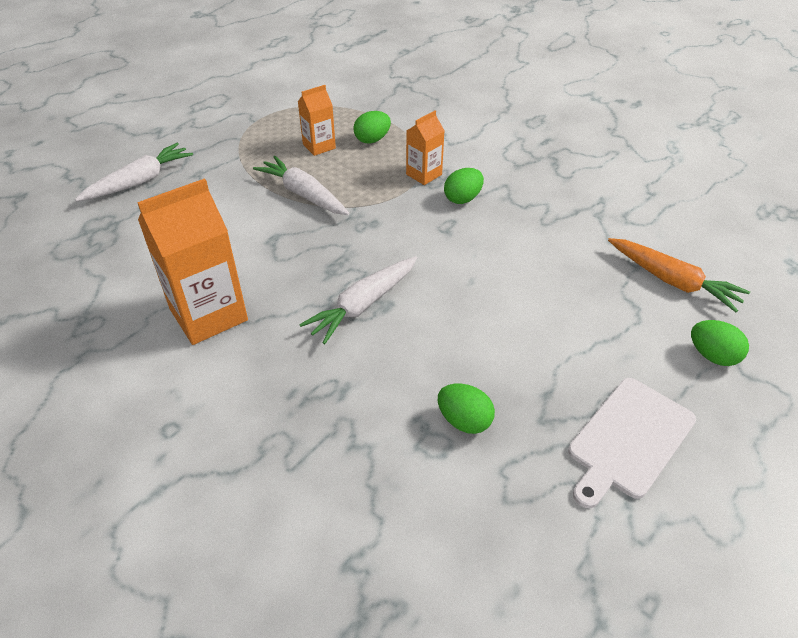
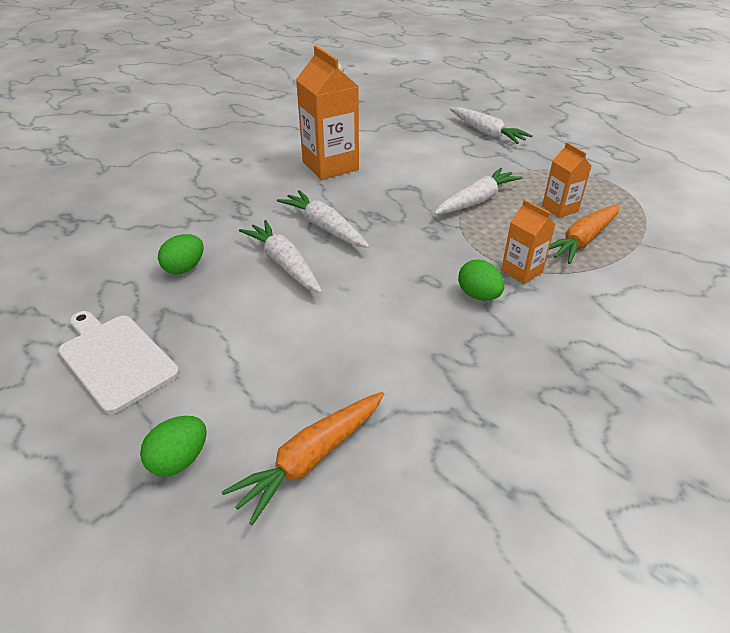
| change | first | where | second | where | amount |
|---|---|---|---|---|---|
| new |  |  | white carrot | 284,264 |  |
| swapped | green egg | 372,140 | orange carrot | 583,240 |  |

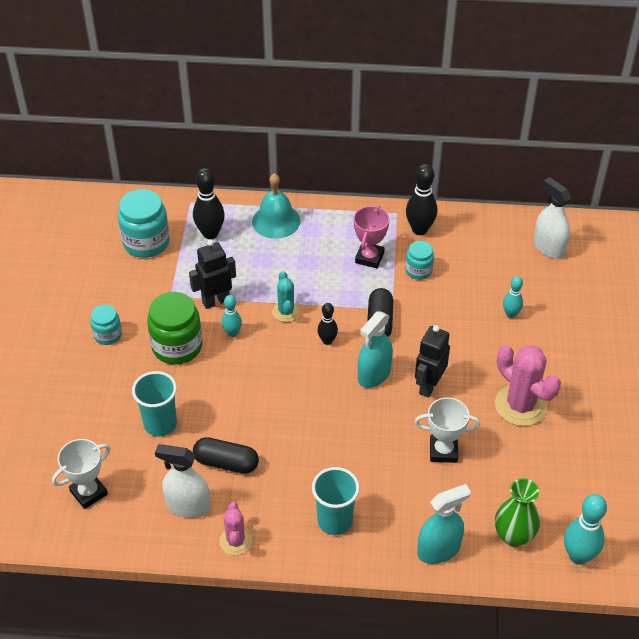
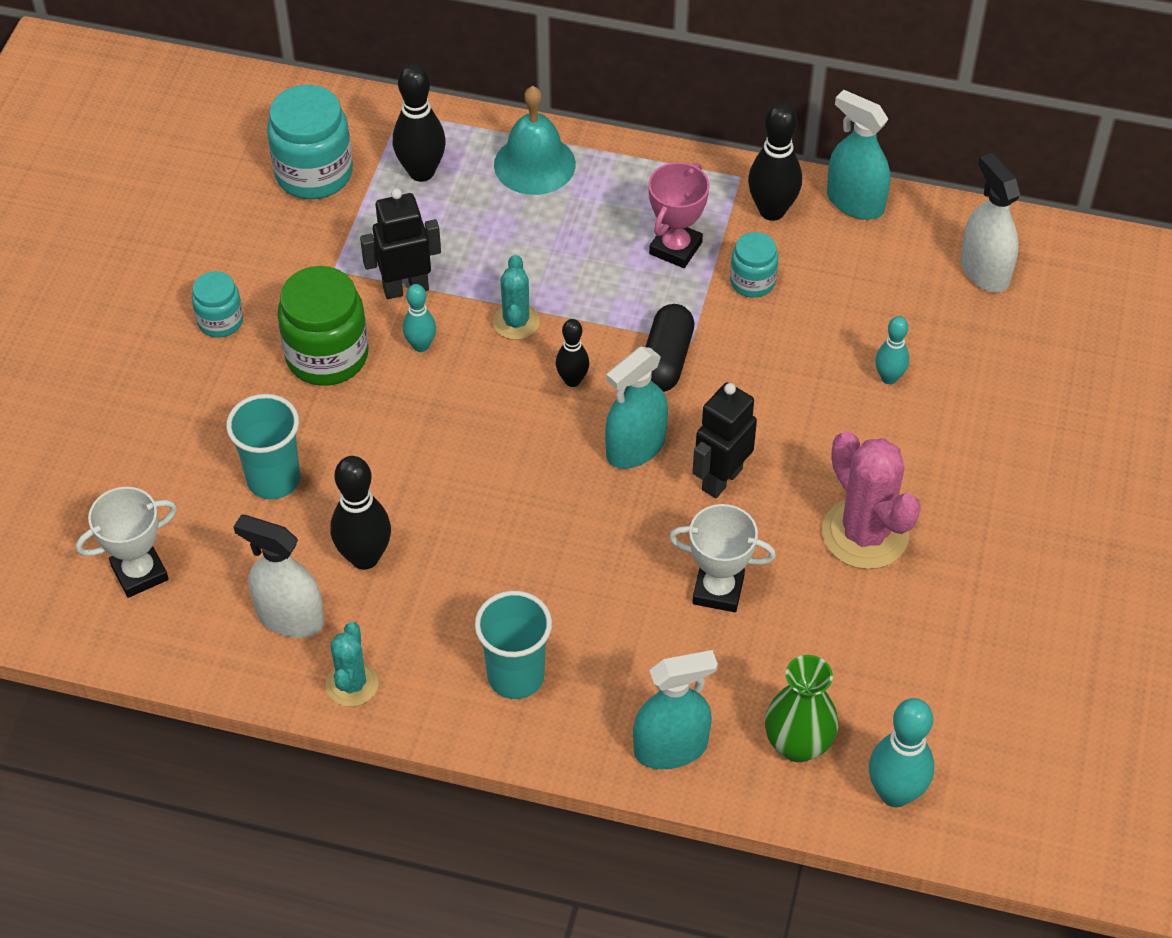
| change | first | where | second | where | amount |
|---|---|---|---|---|---|
| new |  |  | turquoise spray bottle | 855,202 |  |
| swapped | black capsule | 226,463 | black bowling pin | 364,557 |  |
| repainted | pink cactus | 235,541 | turquoise cactus | 352,684 |  |

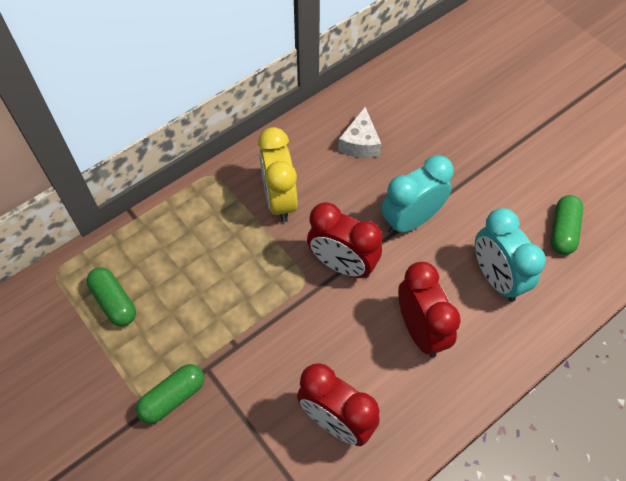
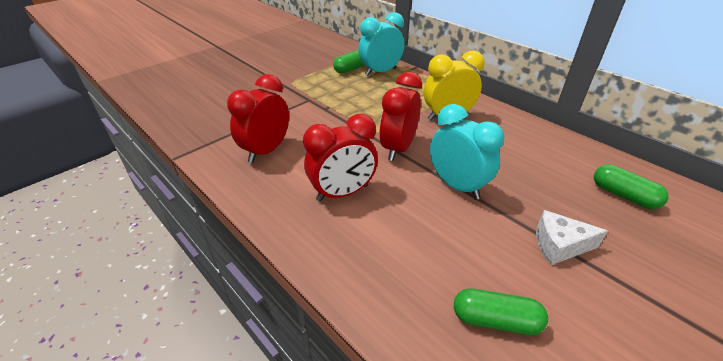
| change | first | where | second | where | amount |
|---|---|---|---|---|---|
| shifted | green capsule | 173,397 |  | 623,195 |  |
| shifted | white cheese | 360,143 |  | 559,245 |  |
| shifted | turquoise clock | 496,278 |  | 380,72 |  |

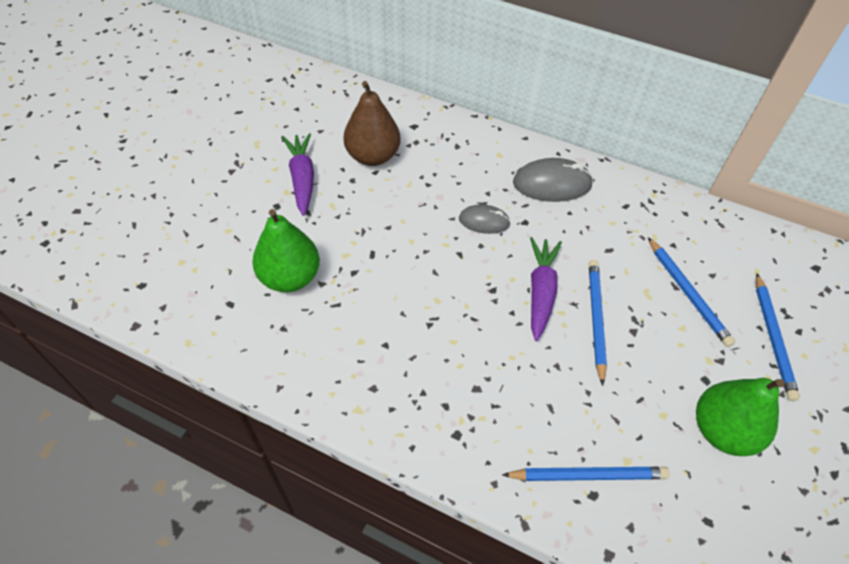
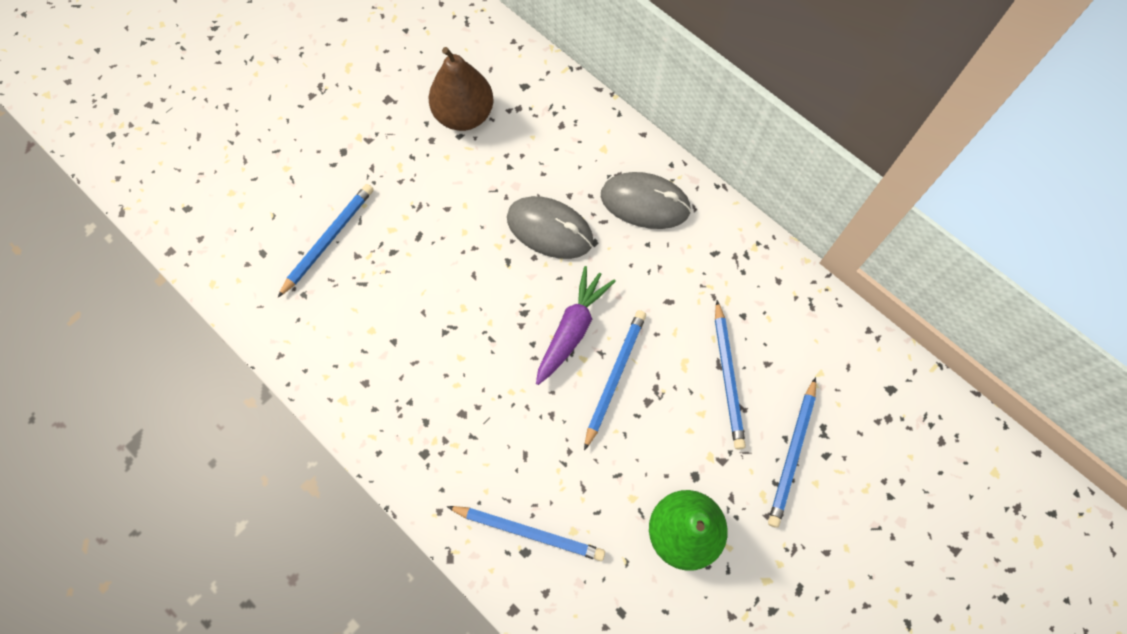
| change | first | where | second | where | amount |
|---|---|---|---|---|---|
| gone | purple carrot | 302,178 |  |  |  |
| swapped | green pear | 290,277 | blue pencil | 328,240 |  |
| scaled | grey mouse | 484,221 |  | 550,229 | x1.61 |

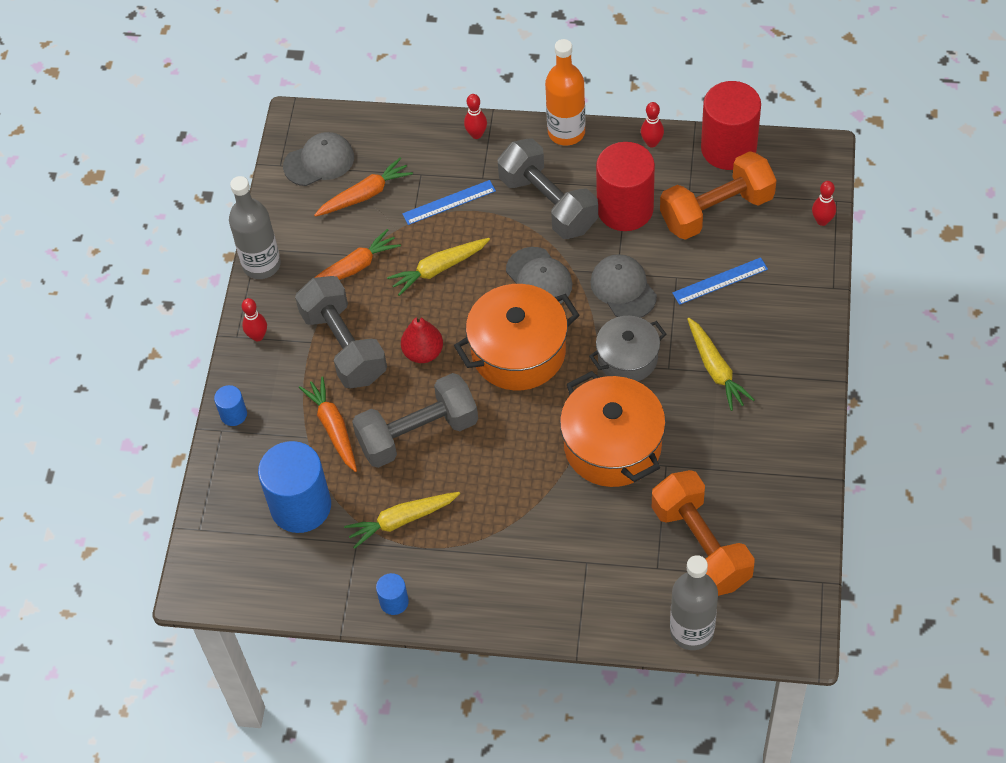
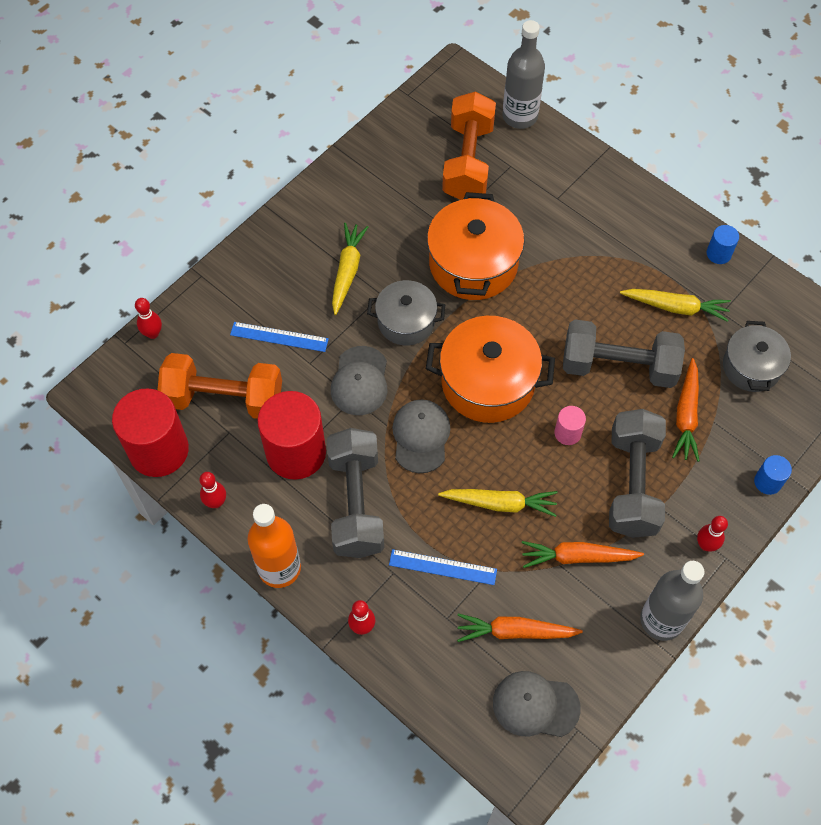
| change | first | where | second | where | amount |
|---|---|---|---|---|---|
| swapped | blue cylinder | 301,506 | grey pot | 751,367 |  |
| swapped | red pear | 423,353 | pink cylinder | 567,433 |  |

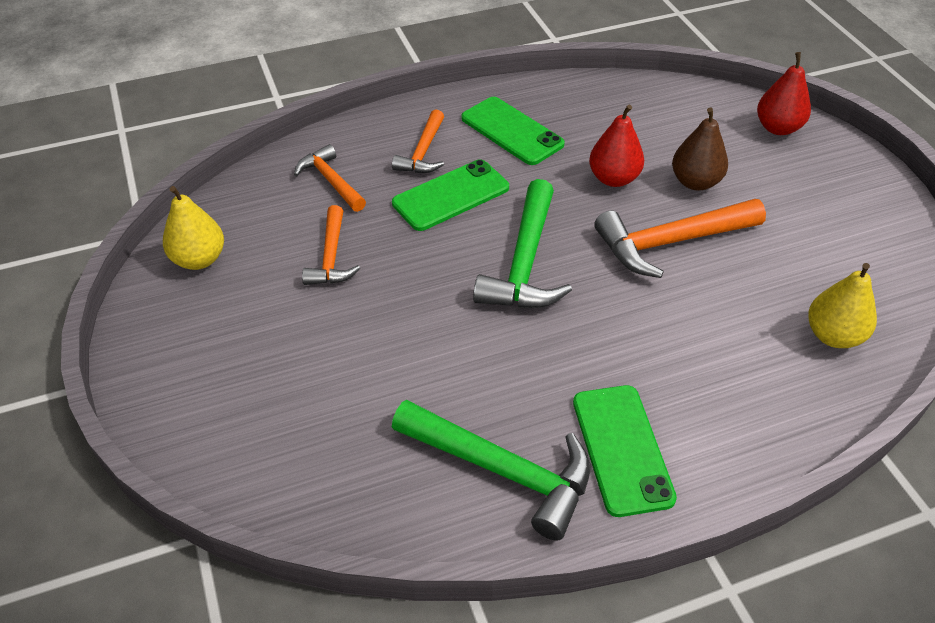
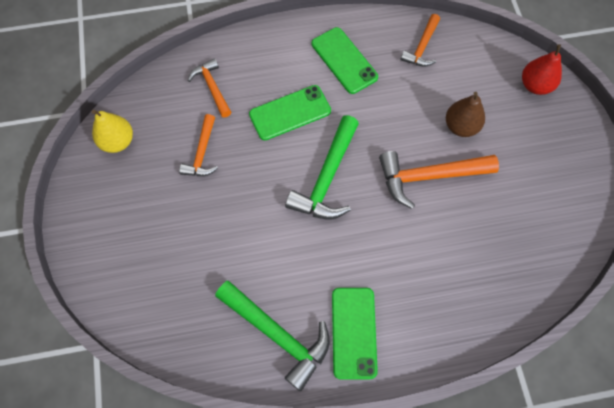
| change | first | where | second | where | amount |
|---|---|---|---|---|---|
| gone | red pear | 613,179 |  |  |  |
| gone | yellow pear | 833,335 |  |  |  |
| shifted | orange hammer | 423,152 |  | 422,47 |  |

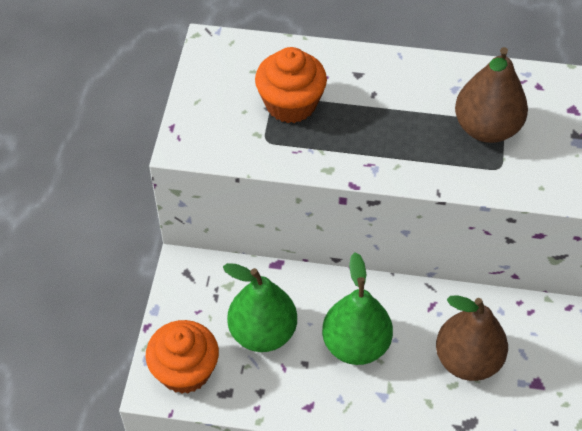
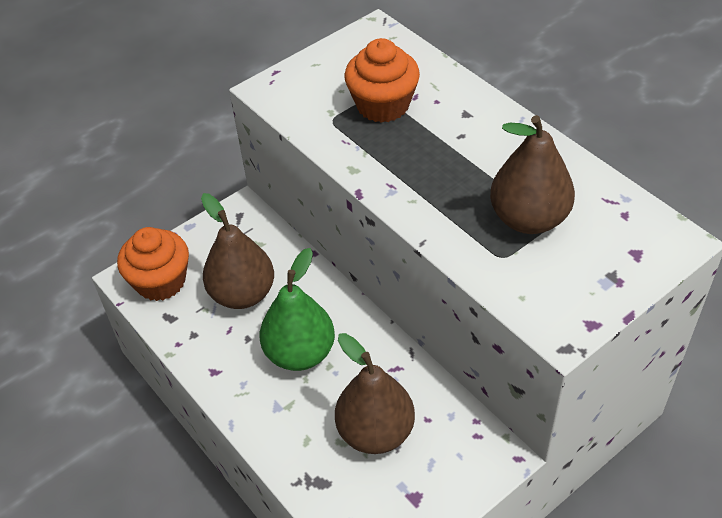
| change | first | where | second | where | amount |
|---|---|---|---|---|---|
| repainted | green pear | 263,333 | brown pear | 242,294 |  |

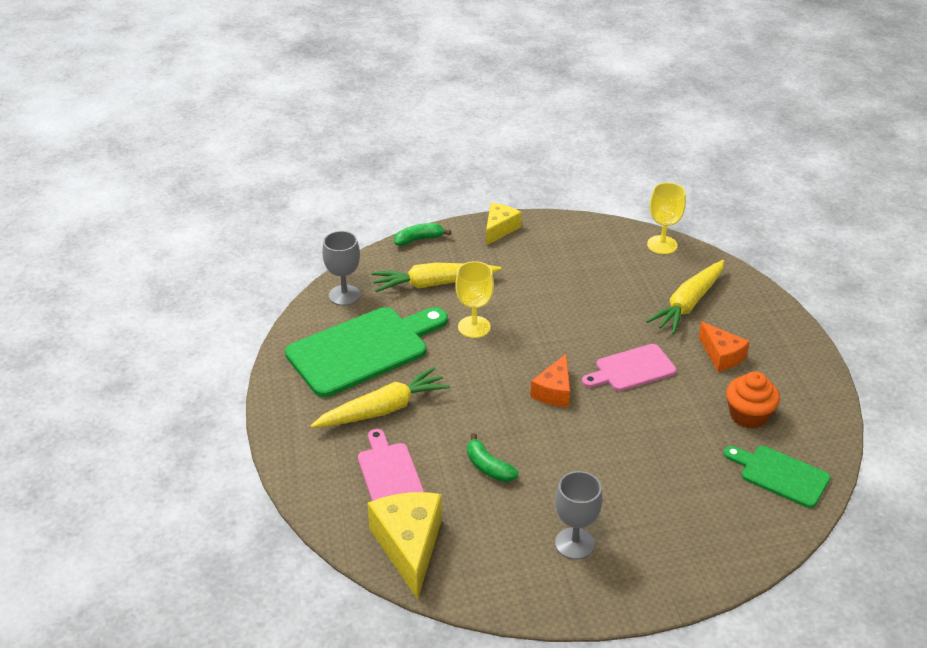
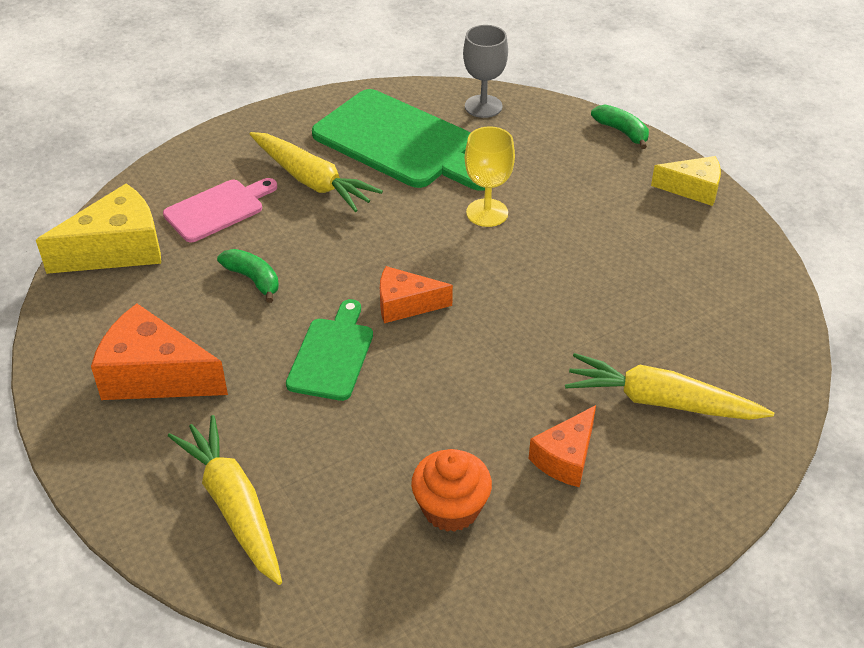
| change | first | where | second | where | amount |
|---|---|---|---|---|---|
| gone | pink cutting board | 632,369 |  |  |  |
| gone | yellow goblet | 662,245 |  |  |  |
| shifted | yellow carrot | 434,284 |  | 233,506 |  |
| shifted | green cutting board | 780,475 |  | 332,355 |  |
| swapped | grey goblet | 574,543 | orange cheese | 154,375 |  |
| rotated | green banana | 488,467 |  | 253,279 | 105 degrees clockwise |

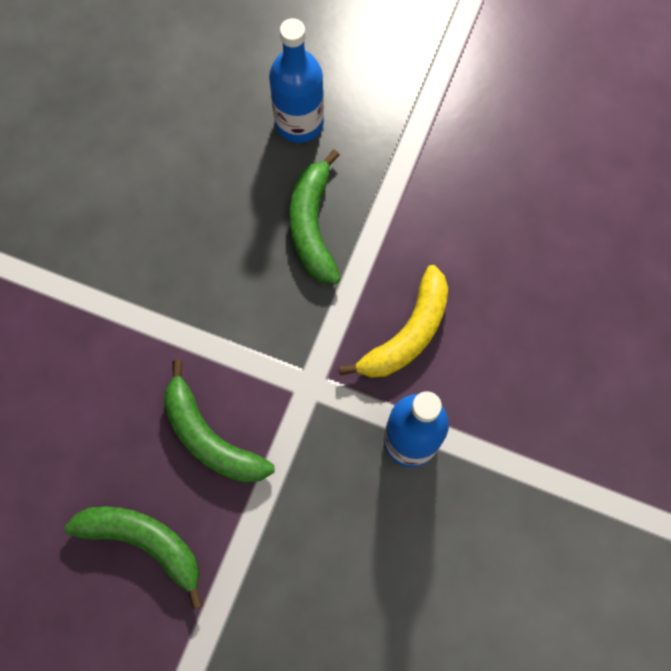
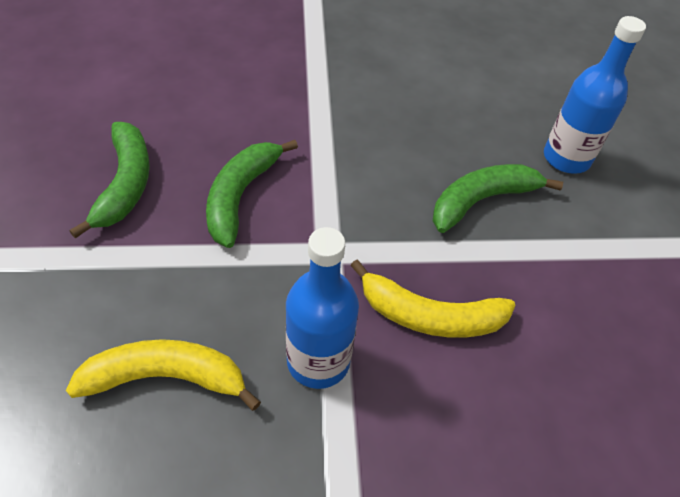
| change | first | where | second | where | amount |
|---|---|---|---|---|---|
| new |  |  | yellow banana | 166,378 |  |

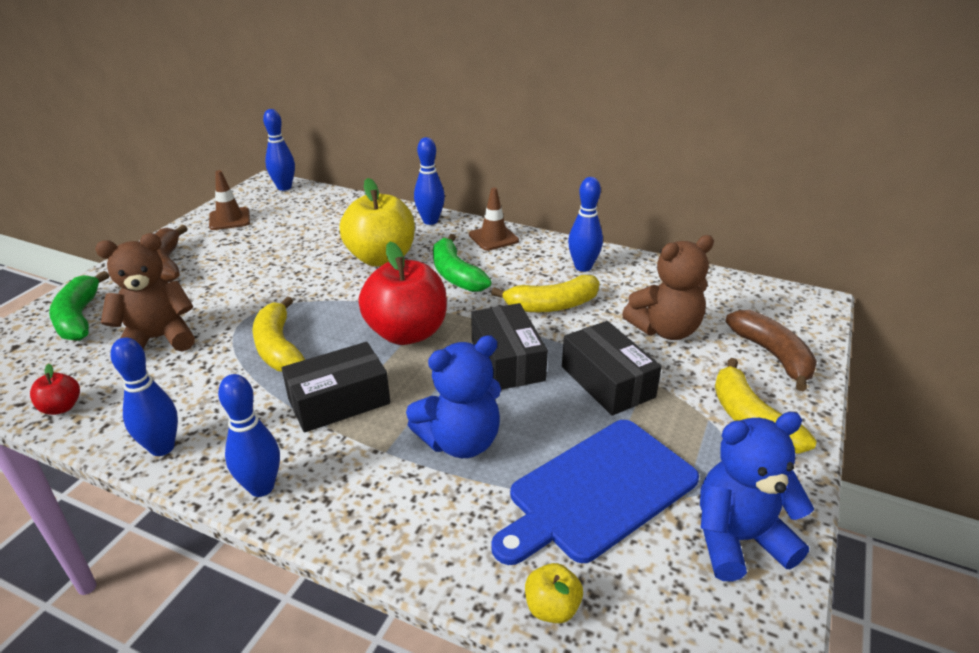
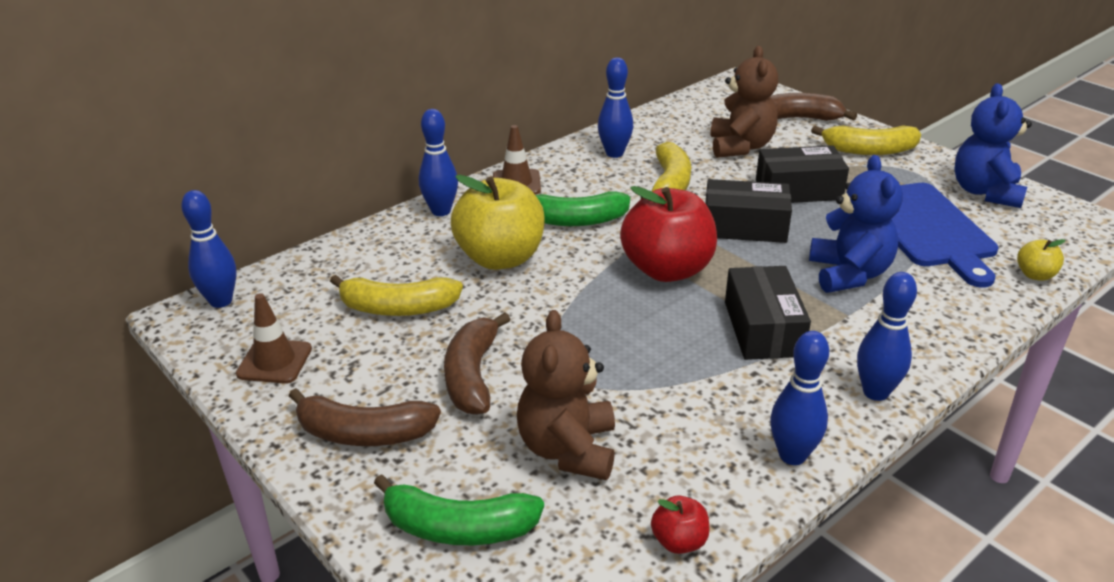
| change | first | where | second | where | amount |
|---|---|---|---|---|---|
| new |  |  | brown banana | 472,375 |  |
| shifted | yellow banana | 278,347 |  | 398,308 |  |

